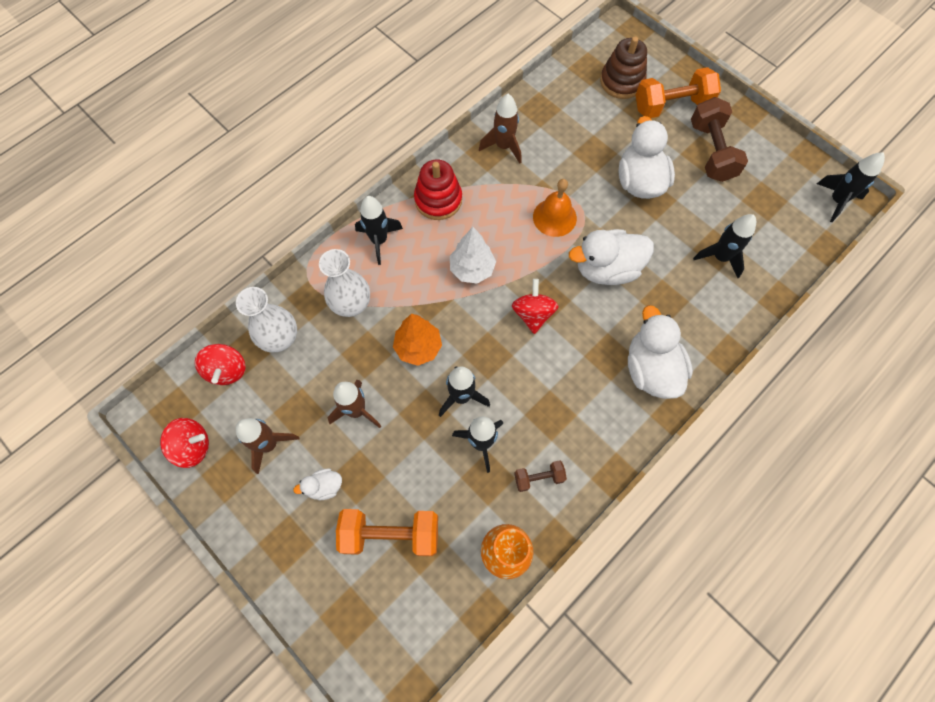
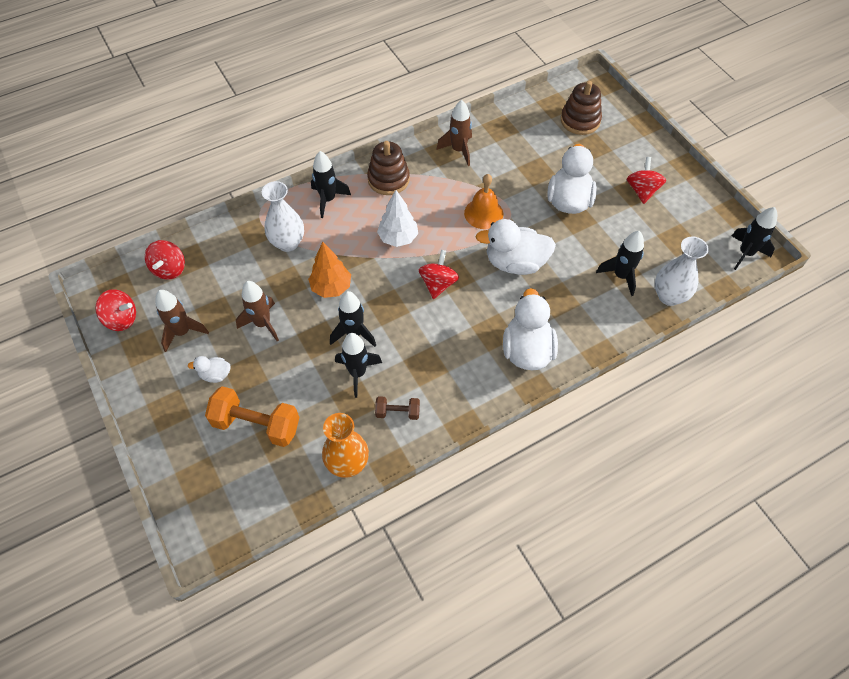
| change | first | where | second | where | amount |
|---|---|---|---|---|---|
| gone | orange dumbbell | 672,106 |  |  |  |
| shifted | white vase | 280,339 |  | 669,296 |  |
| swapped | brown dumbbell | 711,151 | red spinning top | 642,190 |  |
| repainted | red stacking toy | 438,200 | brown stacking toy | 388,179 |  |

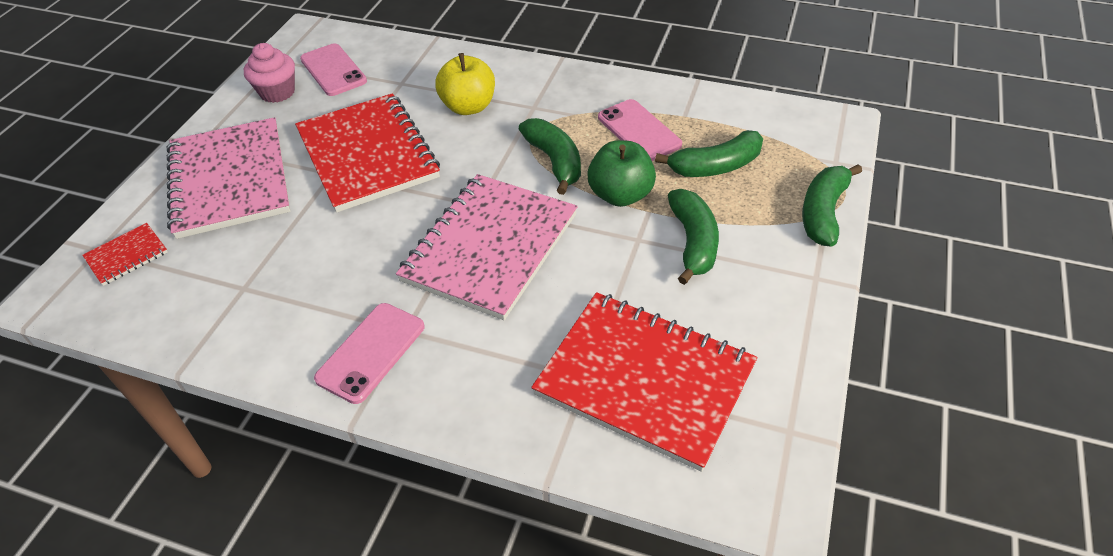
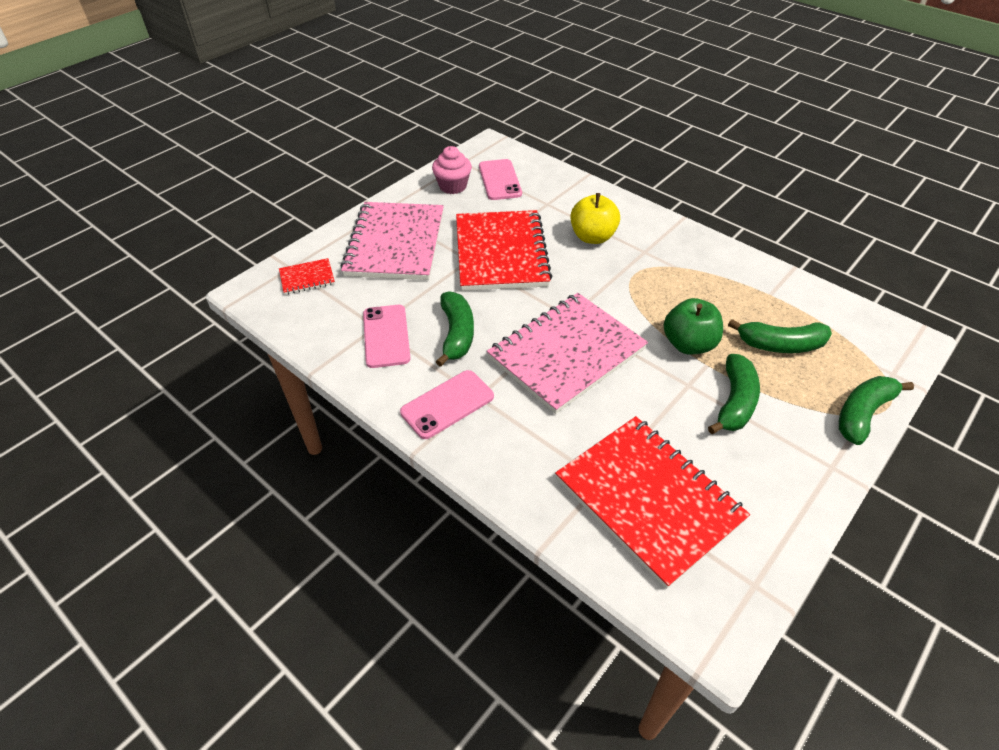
| change | first | where | second | where | amount |
|---|---|---|---|---|---|
| shifted | green banana | 554,161 |  | 456,334 |  |
| shifted | pink phone | 639,131 |  | 386,336 |  |

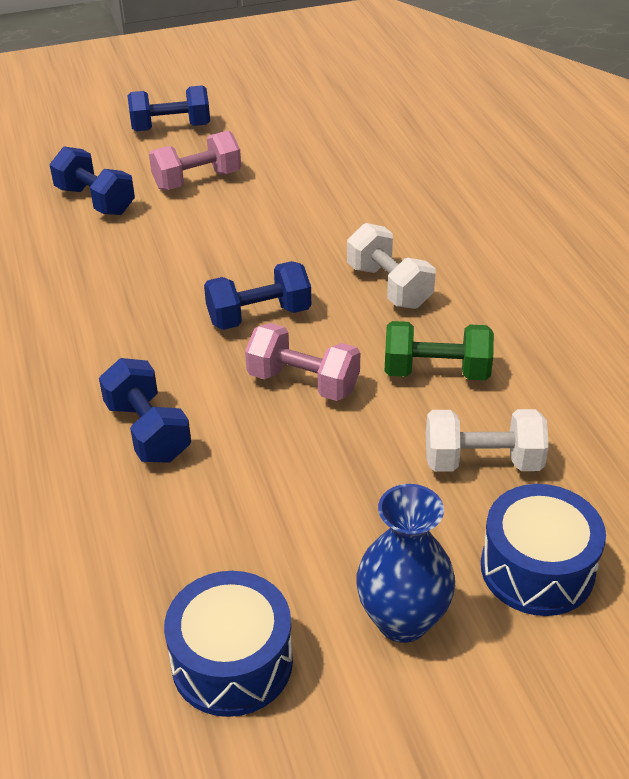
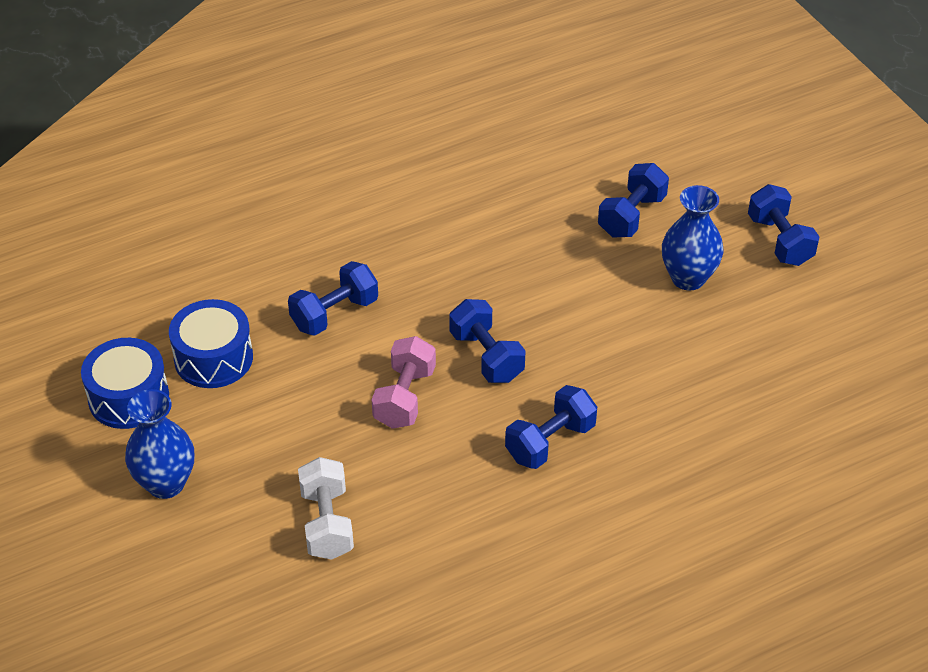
| change | first | where | second | where | amount |
|---|---|---|---|---|---|
| gone | green dumbbell | 436,372 |  |  |  |
| shifted | blue drum | 537,568 |  | 213,358 |  |
| swapped | pink dumbbell | 197,180 | blue vase | 688,278 |  |
| repainted | white dumbbell | 389,286 | blue dumbbell | 550,442 |  |

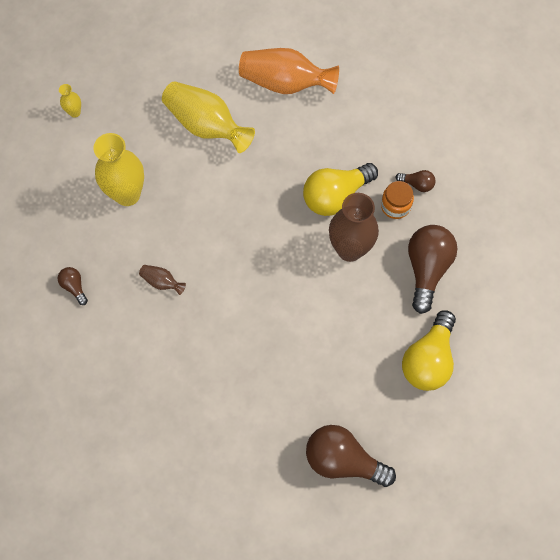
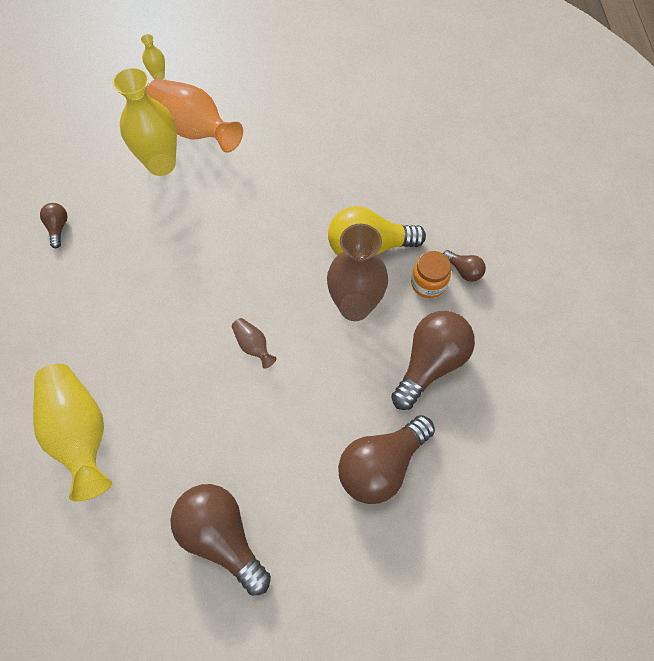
| change | first | where | second | where | amount |
|---|---|---|---|---|---|
| shifted | brown vase | 162,282 |  | 253,346 |  |
| shifted | yellow vase | 206,125 |  | 80,433 |  |
| shifted | orange vase | 285,83 |  | 195,130 |  |
| repainted | yellow light bulb | 428,359 | brown light bulb | 381,465 |  |

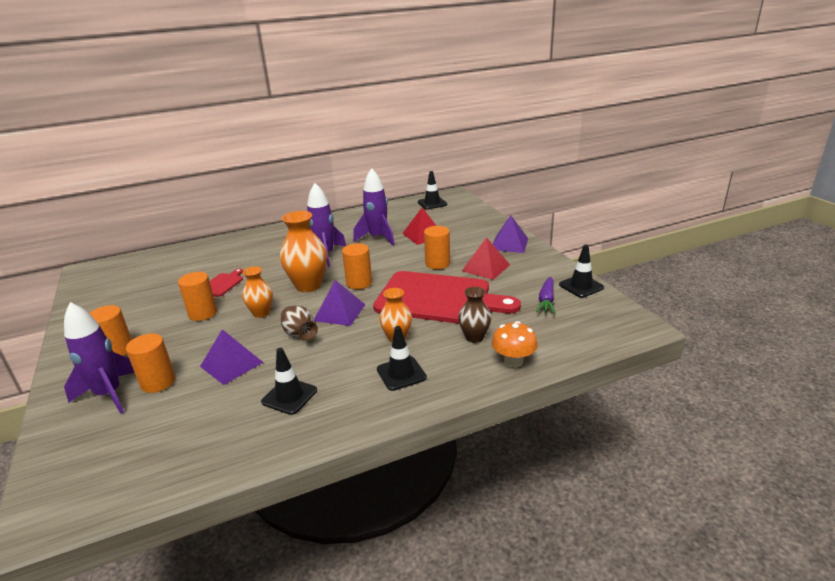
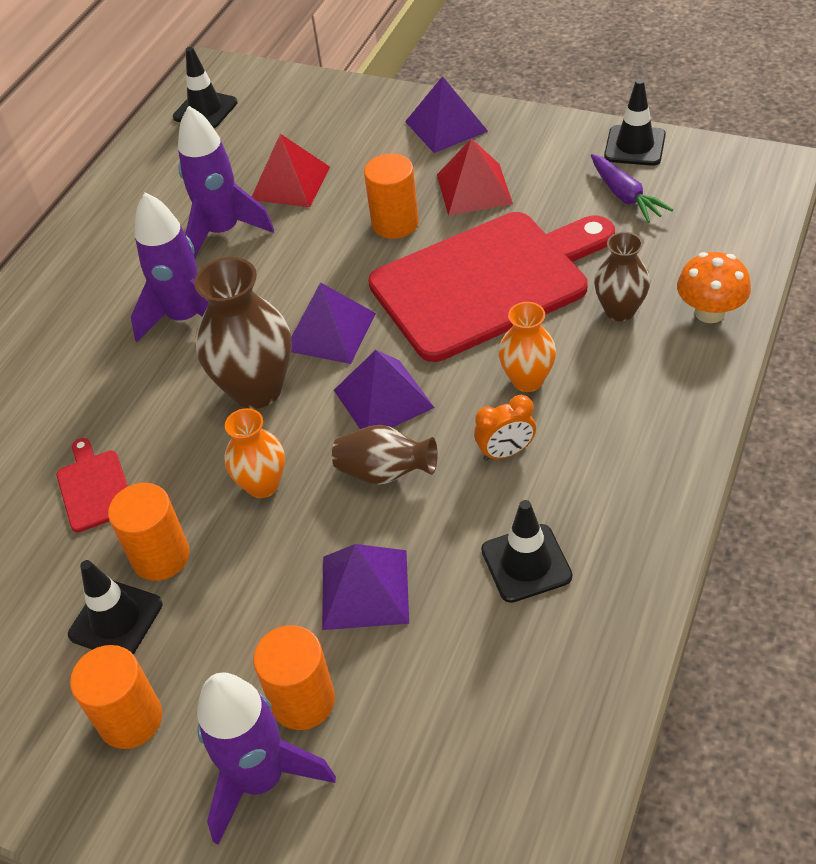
| change | first | where | second | where | amount |
|---|---|---|---|---|---|
| new |  |  | orange clock | 506,452 |  |
| shifted | black traffic cone | 401,373 |  | 116,619 |  |
| swapped | orange cylinder | 359,283 | purple pyramid | 330,331 |  |
| repainted | orange vase | 308,286 | brown vase | 256,389 |  |

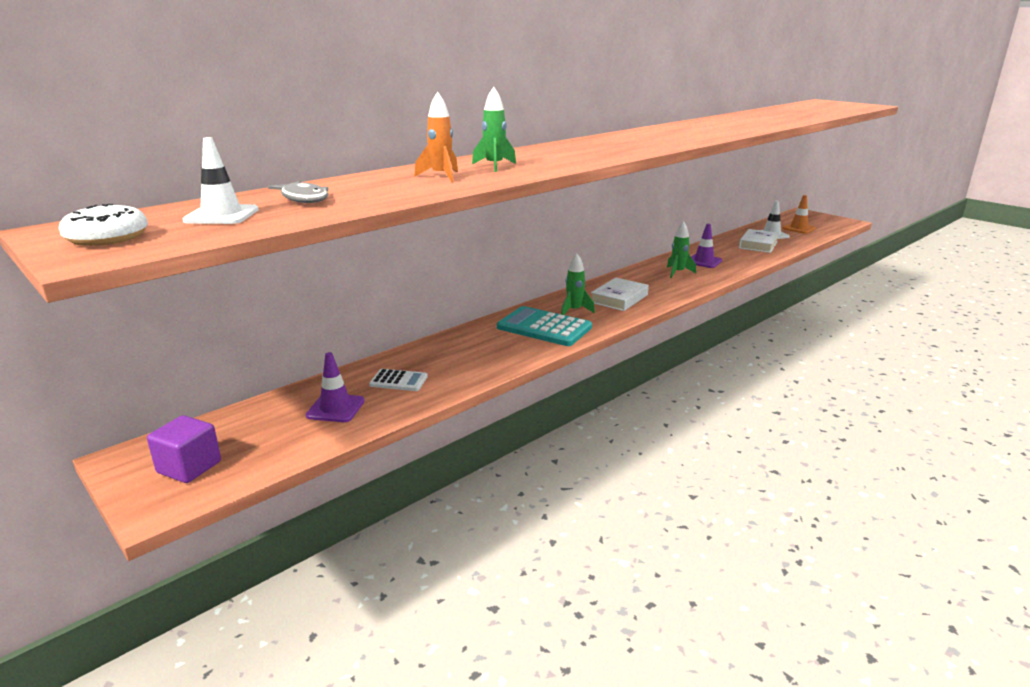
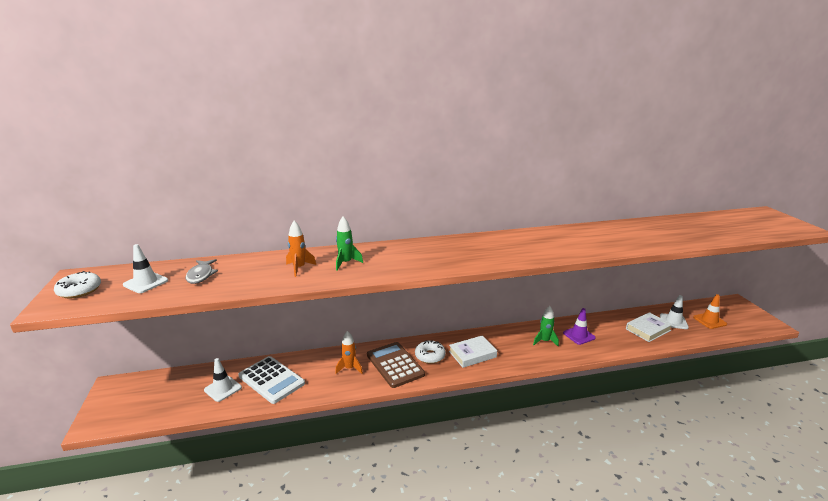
| change | first | where | second | where | amount |
|---|---|---|---|---|---|
| gone | purple cube | 189,467 |  |  |  |
| new |  |  | orange rocket | 349,368 |  |
| swapped | green rocket | 574,311 | white donut | 430,356 |  |
| repainted | purple traffic cone | 335,408 | white traffic cone | 223,389 |  |
| repainted | turquoise calculator | 544,327 | brown calculator | 395,365 |  |
| scaled | white calculator | 398,381 |  | 271,380 | x1.90 |

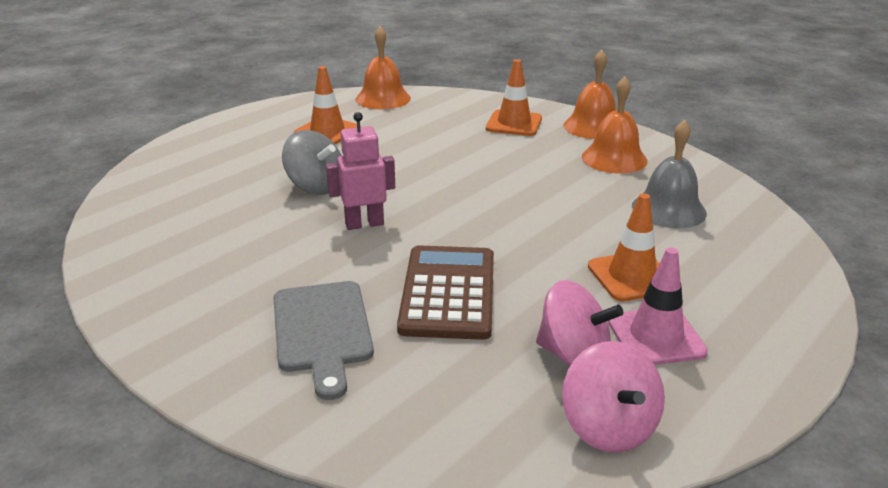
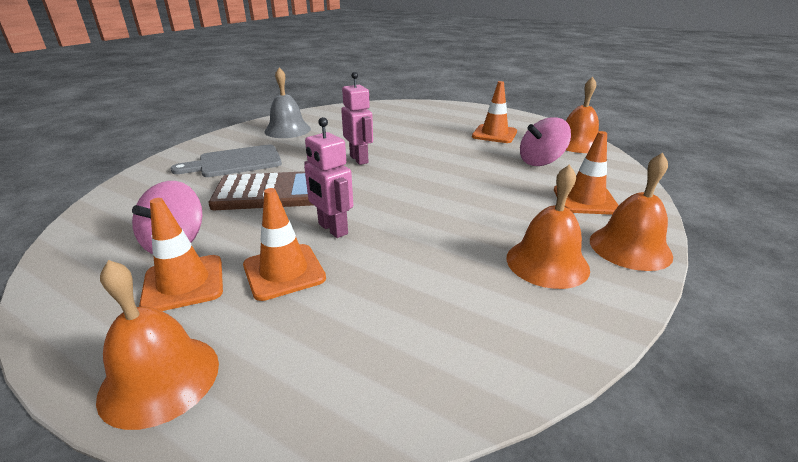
| change | first | where | second | where | amount |
|---|---|---|---|---|---|
| gone | grey spinning top | 315,186 |  |  |  |
| new |  |  | orange bell | 160,379 |  |
| new |  |  | pink robot | 332,229 |  |
| shifted | pink spinning top | 608,427 |  | 540,161 |  |
| shifted | grey bell | 668,209 |  | 287,130 |  |
| repainted | pink traffic cone | 656,337 | orange traffic cone | 183,283 |  |

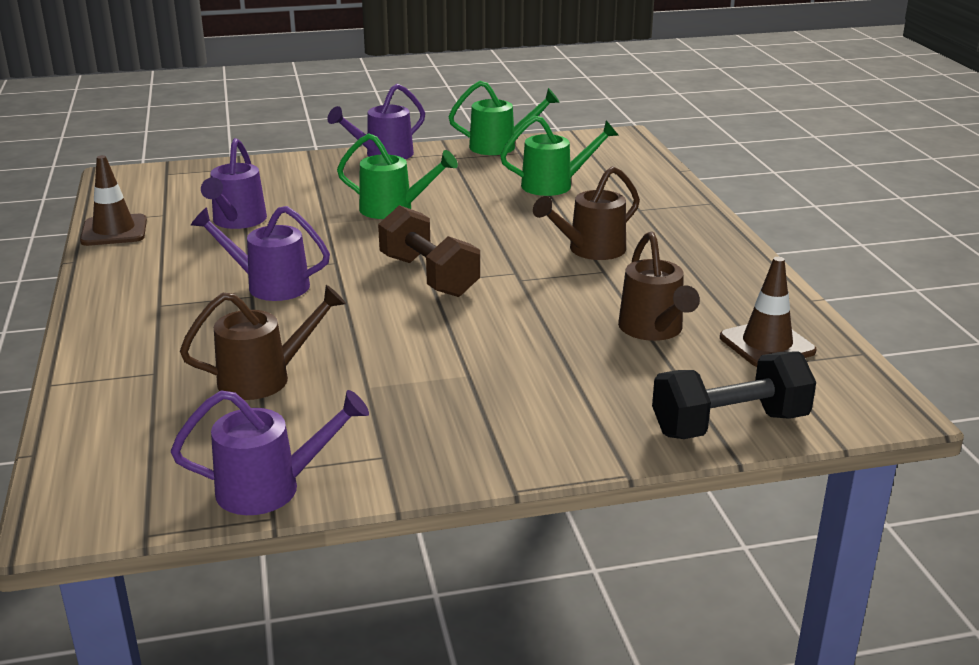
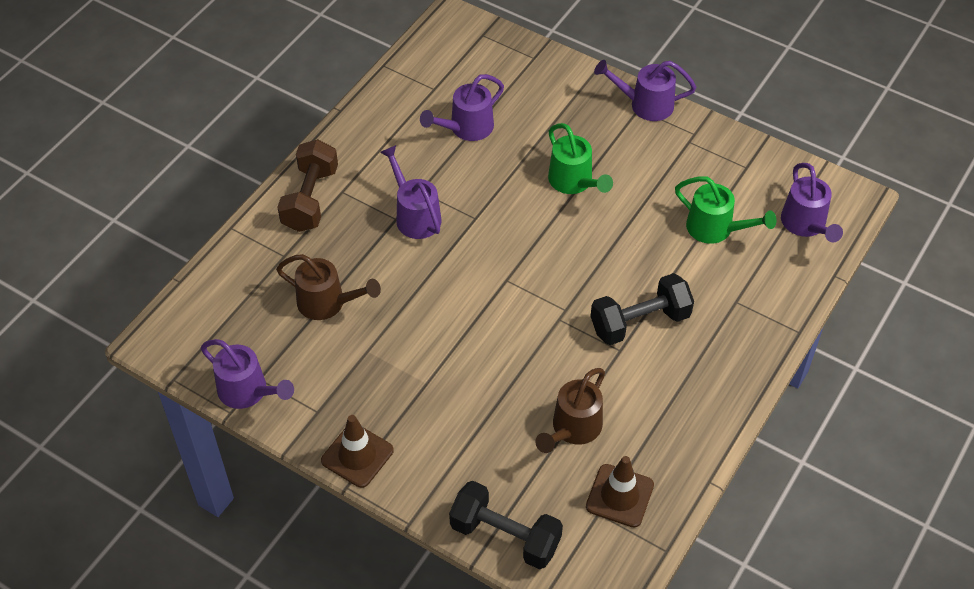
| change | first | where | second | where | amount |
|---|---|---|---|---|---|
| gone | green watering can | 500,147 |  |  |  |
| new |  |  | purple watering can | 806,225 |  |
| shifted | brown traffic cone | 114,231 |  | 357,455 |  |
| shifted | brown dumbbell | 429,276 |  | 310,199 |  |
| swapped | brown watering can | 589,250 | black dumbbell | 640,322 |  |

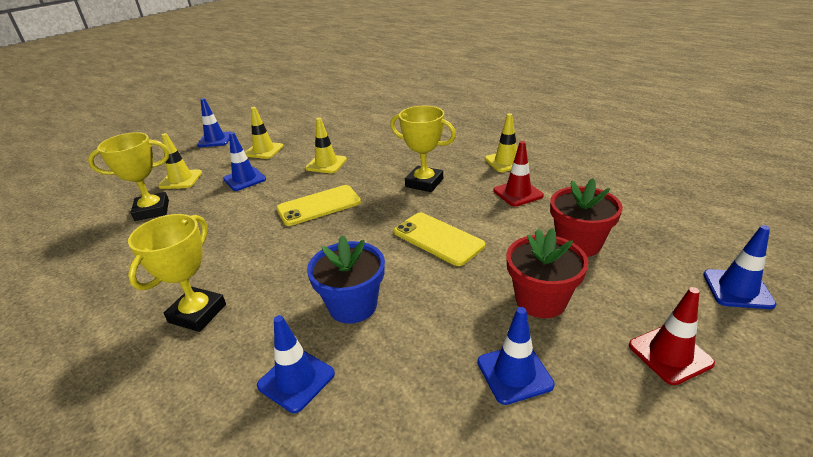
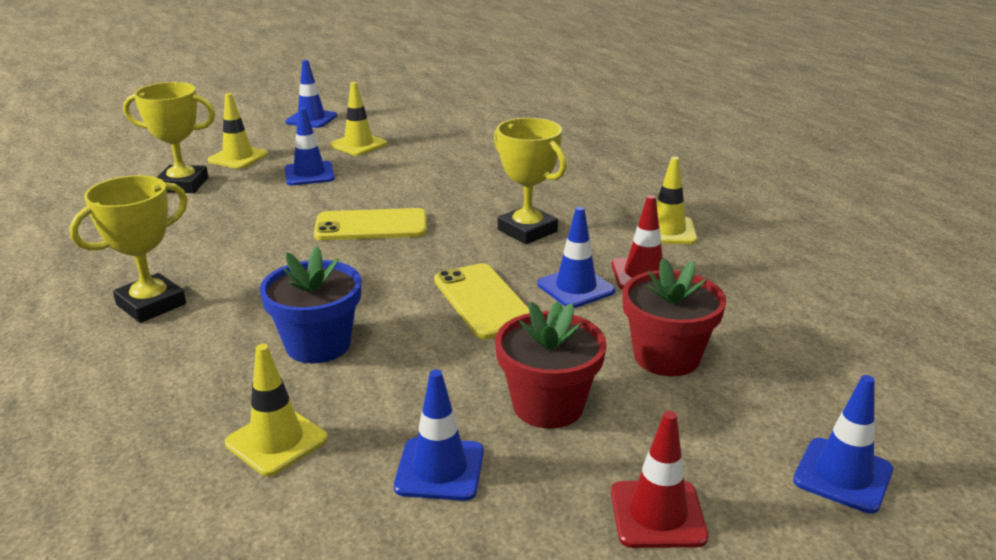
| change | first | where | second | where | amount |
|---|---|---|---|---|---|
| shifted | blue traffic cone | 296,380 |  | 576,288 |  |
| shifted | yellow traffic cone | 326,164 |  | 276,441 |  |

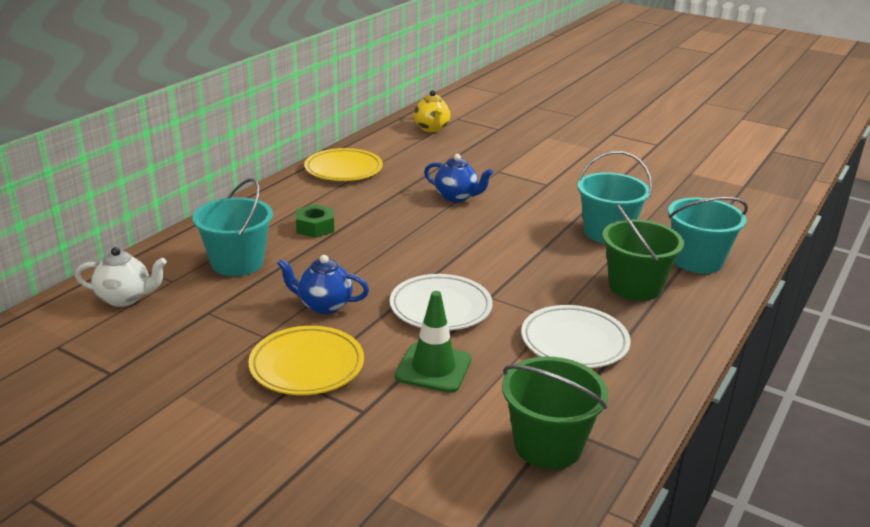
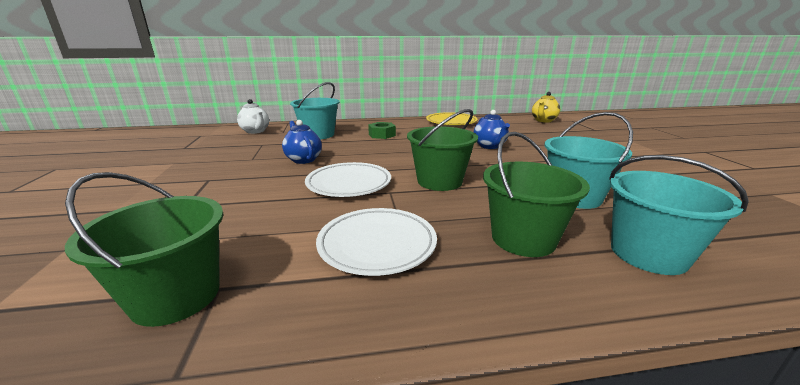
| change | first | where | second | where | amount |
|---|---|---|---|---|---|
| gone | yellow plate | 307,366 |  |  |  |
| gone | green traffic cone | 433,368 |  |  |  |
| new |  |  | green bucket | 439,181 |  |

